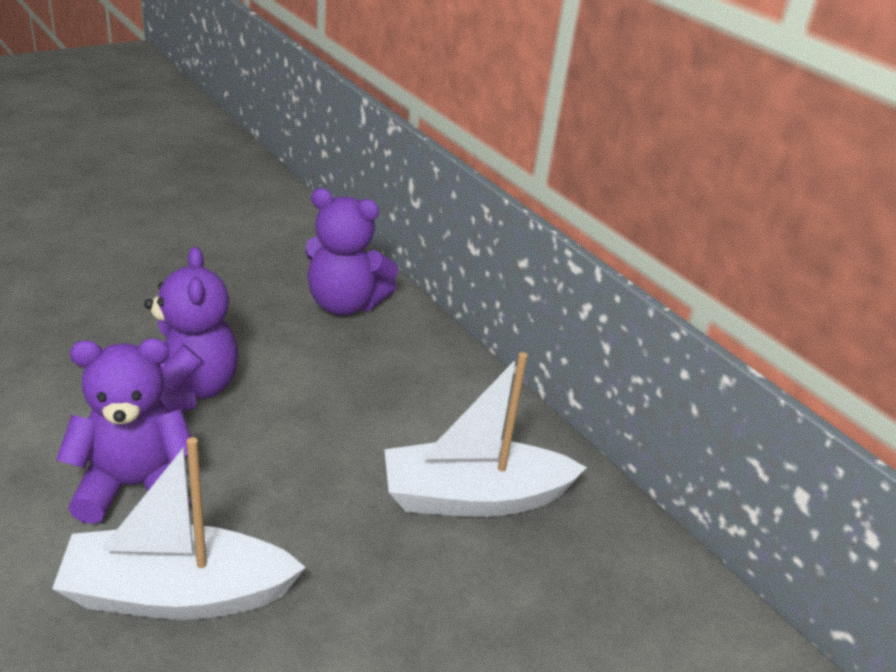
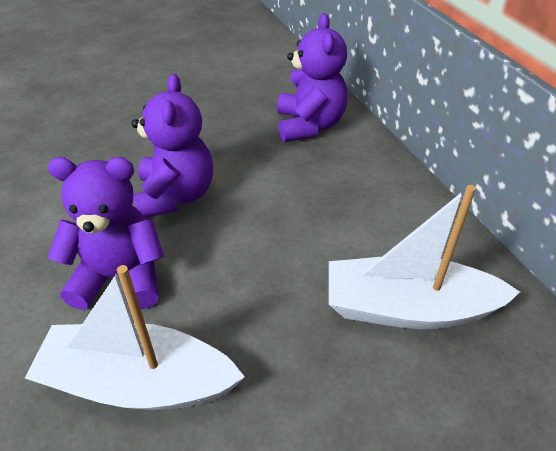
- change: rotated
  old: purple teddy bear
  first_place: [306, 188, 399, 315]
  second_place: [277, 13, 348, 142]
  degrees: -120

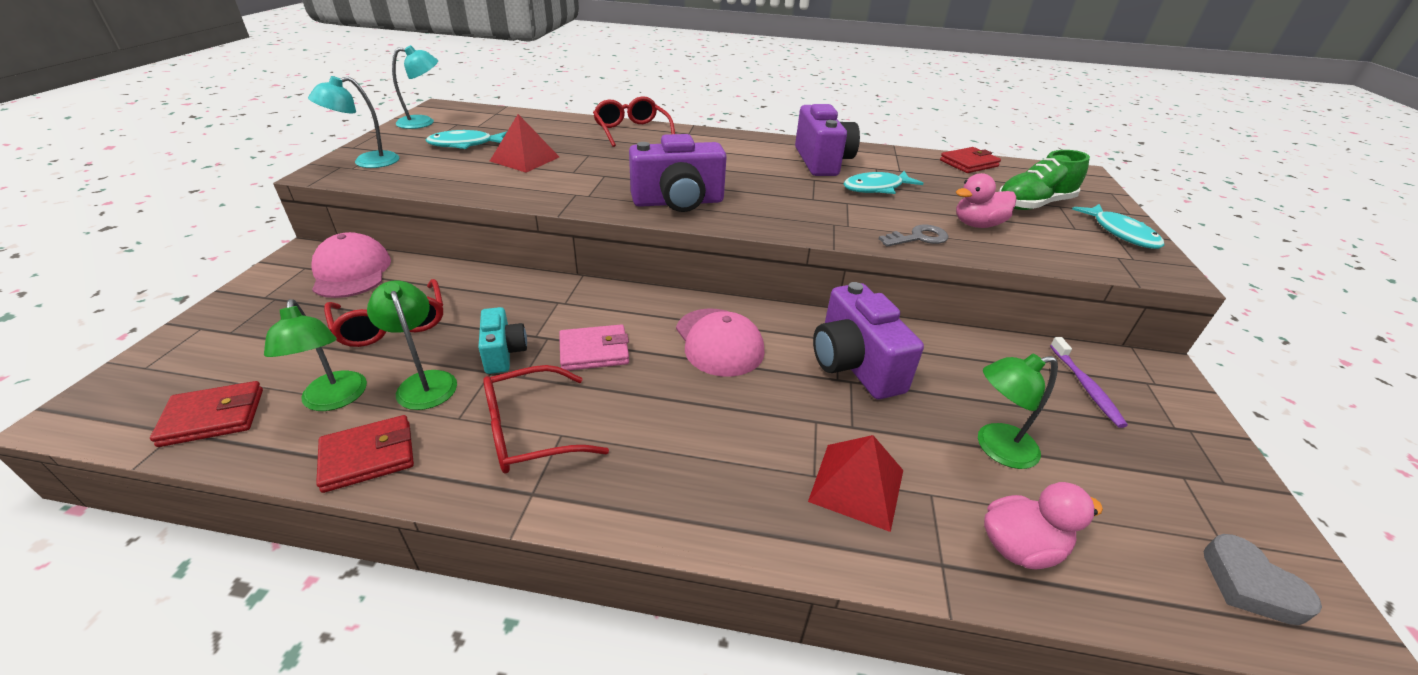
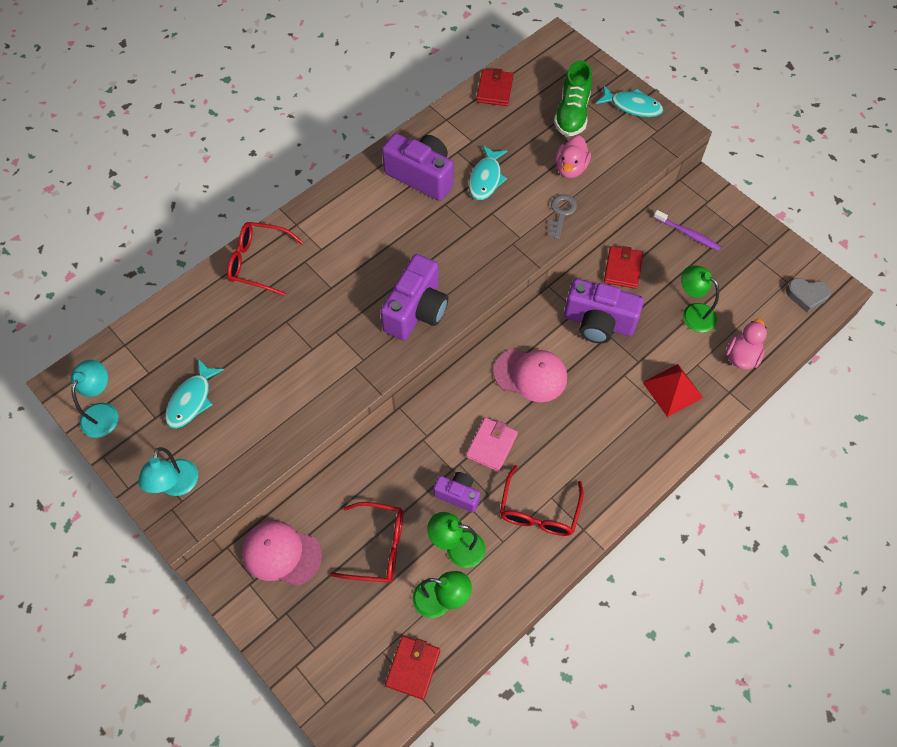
- change: shifted
  old: red wallet
  first_place: [316, 415, 414, 493]
  second_place: [604, 246, 643, 289]
- change: repainted
  old: turquoise camera
  new: purple camera
  first_place: [478, 307, 527, 374]
  second_place: [434, 472, 480, 512]
- change: gone
  old: red pyramid
  first_place: [490, 114, 559, 173]
- change: rotated
  old: green lamp
  first_place: [978, 354, 1058, 469]
  second_place: [681, 265, 719, 332]
  degrees: 105

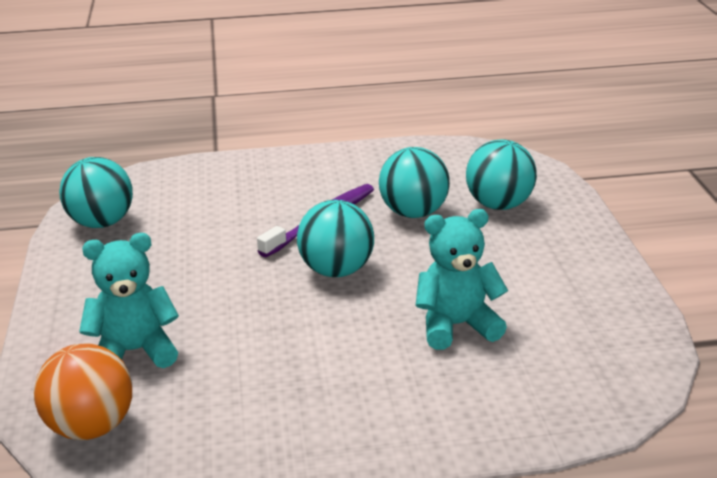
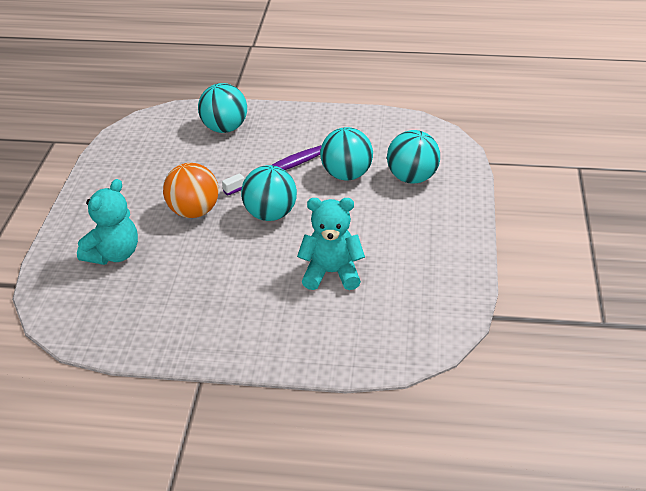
- change: shifted
  old: orange ball
  first_place: [34, 343, 132, 440]
  second_place: [163, 163, 219, 218]
- change: shifted
  old: turquoise ball
  first_place: [59, 157, 133, 228]
  second_place: [198, 83, 247, 133]
- change: rotated
  old: turquoise teddy bear
  first_place: [79, 233, 179, 368]
  second_place: [77, 179, 138, 265]
  degrees: 120

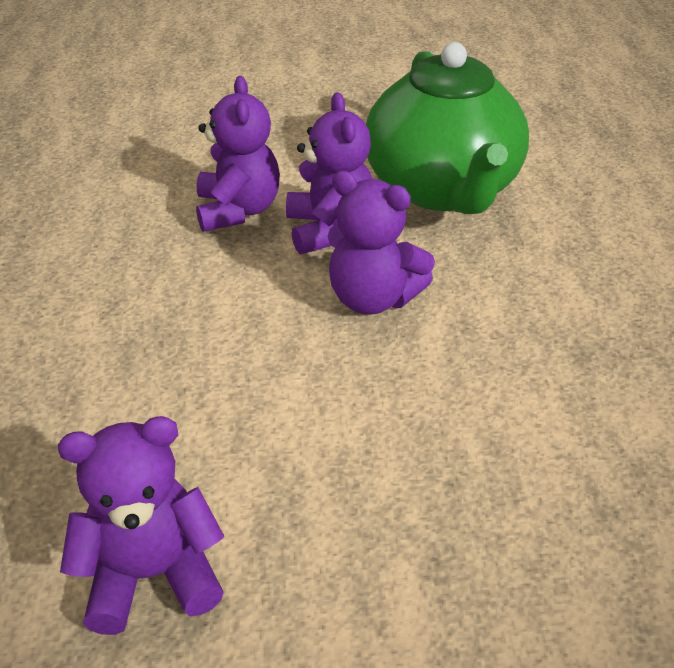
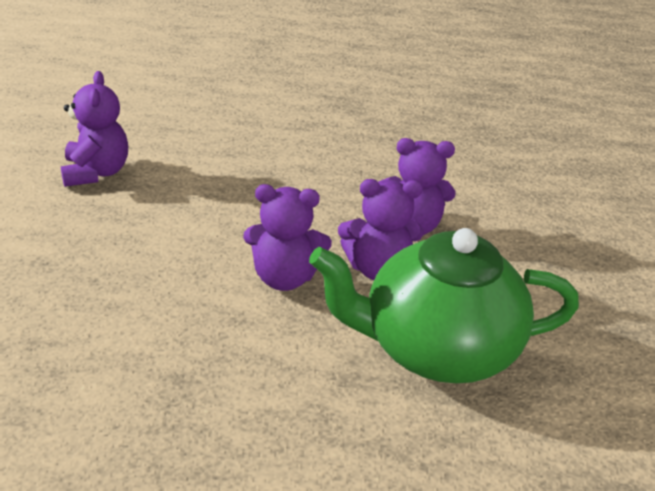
- change: rotated
  old: purple teddy bear
  first_place: [327, 171, 435, 315]
  second_place: [243, 184, 332, 291]
  degrees: -120

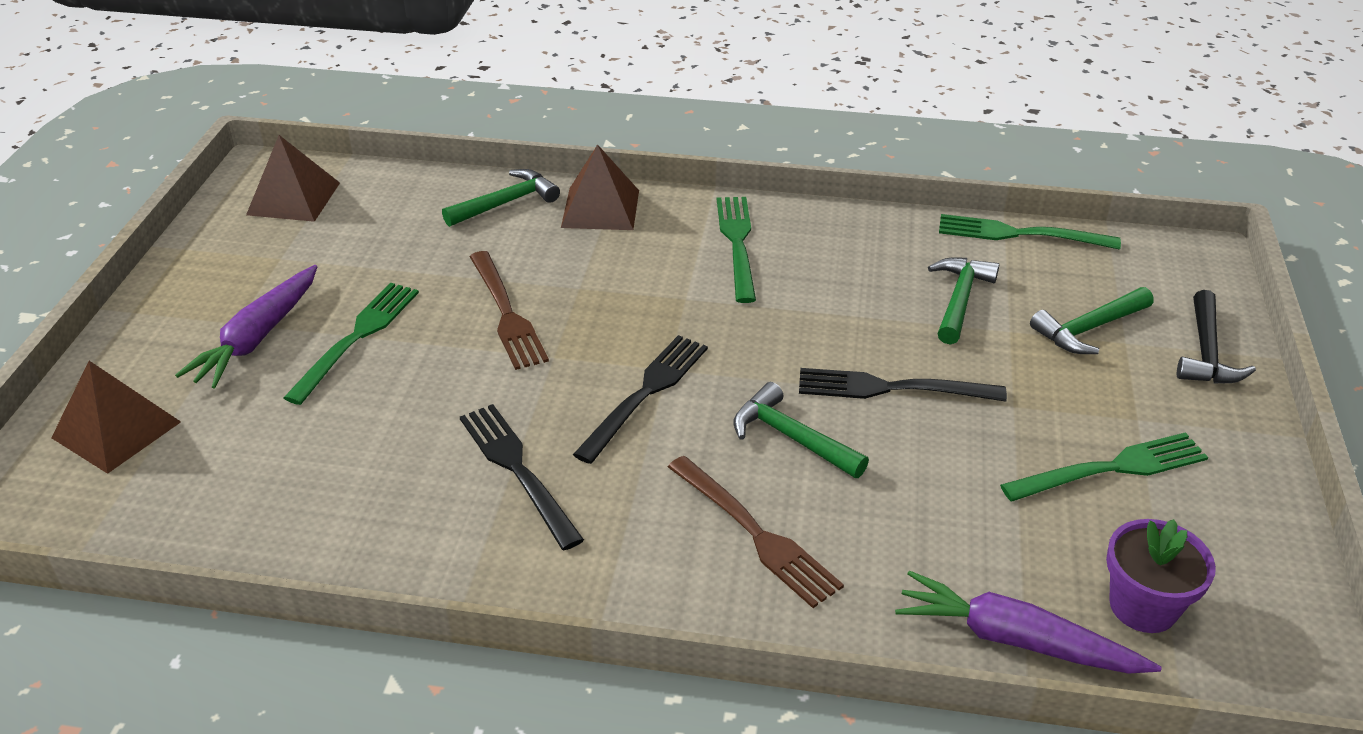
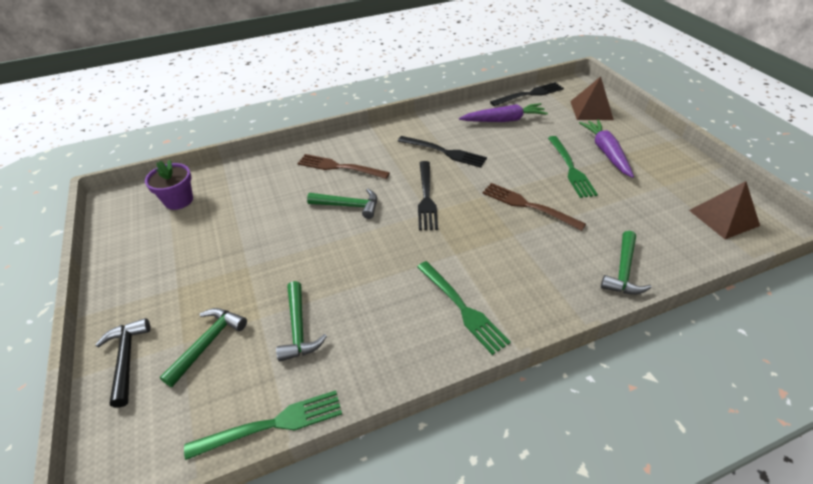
- change: gone
  old: brown pyramid
  first_place: [561, 144, 639, 230]
- change: shifted
  old: black fork
  first_place: [799, 368, 1007, 402]
  second_place: [490, 82, 564, 106]
- change: shifted
  old: purple carrot
  first_place: [895, 571, 1162, 674]
  second_place: [459, 103, 548, 122]
- change: gone
  old: green fork
  first_place: [1000, 432, 1208, 502]

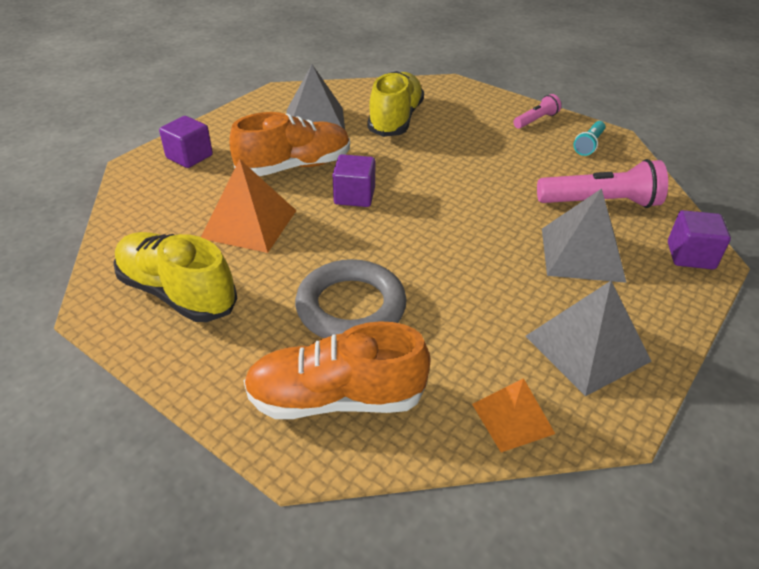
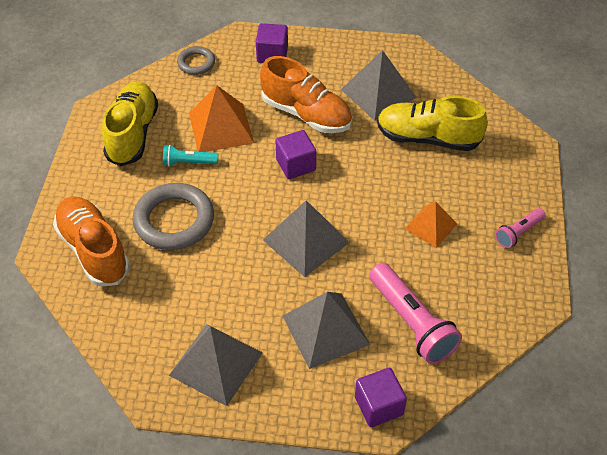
- change: rotated
  old: yellow shoe
  first_place: [367, 71, 424, 137]
  second_place: [377, 96, 488, 151]
  degrees: -150
- change: shifted
  old: orange pyramid
  first_place: [472, 378, 555, 453]
  second_place: [405, 201, 457, 248]
- change: rotated
  old: pink flashlight
  first_place: [513, 94, 561, 129]
  second_place: [495, 208, 546, 248]
  degrees: 120
- change: shifted
  old: turquoise flashlight
  first_place: [573, 121, 605, 156]
  second_place: [163, 145, 218, 167]
- change: new
  new: grey ring
  second_place: [177, 46, 215, 75]
- change: new
  new: grey pyramid
  second_place: [263, 200, 350, 277]

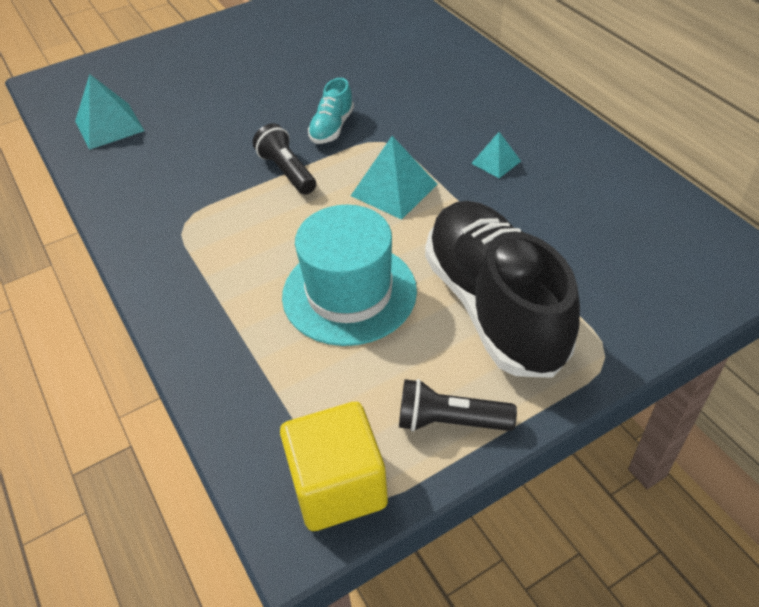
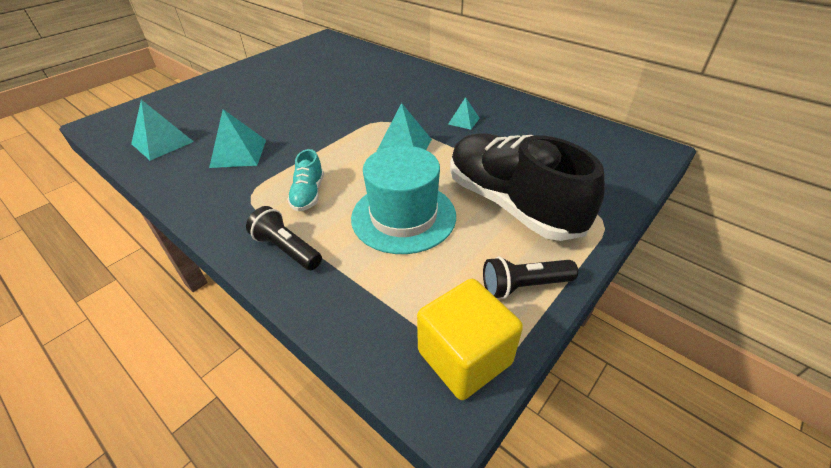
- change: shifted
  old: black flashlight
  first_place: [253, 123, 316, 195]
  second_place: [246, 206, 322, 270]
- change: shifted
  old: turquoise shoe
  first_place: [308, 78, 354, 144]
  second_place: [287, 149, 324, 212]
- change: new
  new: turquoise pyramid
  second_place: [209, 109, 266, 168]

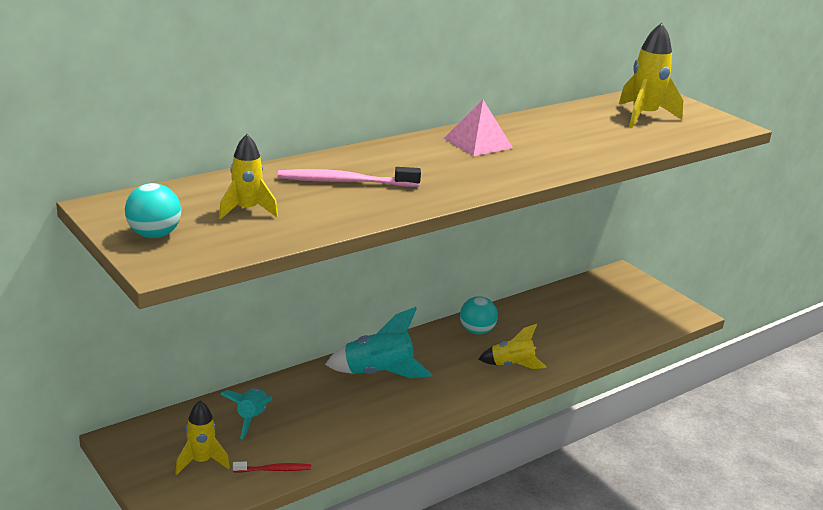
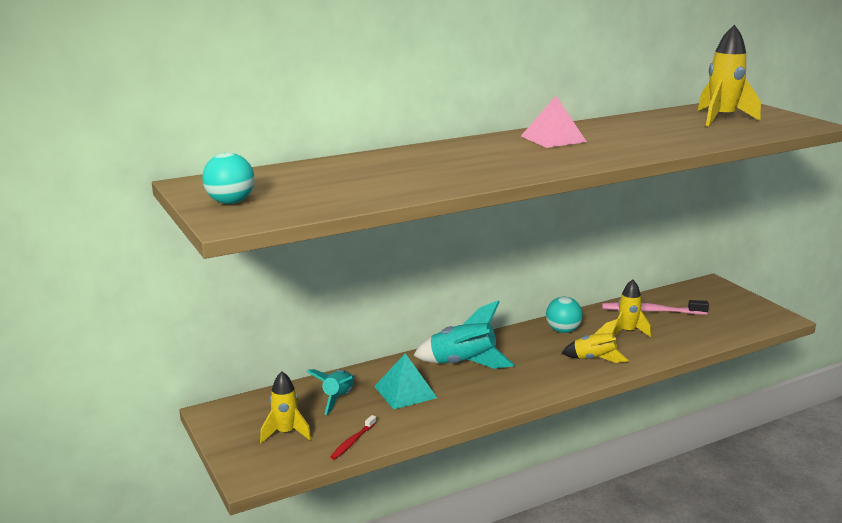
- change: shifted
  old: yellow rocket
  first_place: [219, 134, 278, 220]
  second_place: [613, 279, 651, 337]
- change: rotated
  old: red toothbrush
  first_place: [233, 462, 311, 473]
  second_place: [330, 415, 376, 460]
  degrees: 120
- change: shifted
  old: pink toothbrush
  first_place: [278, 167, 421, 187]
  second_place: [602, 300, 709, 315]
- change: new
  new: turquoise pyramid
  second_place: [374, 353, 437, 409]

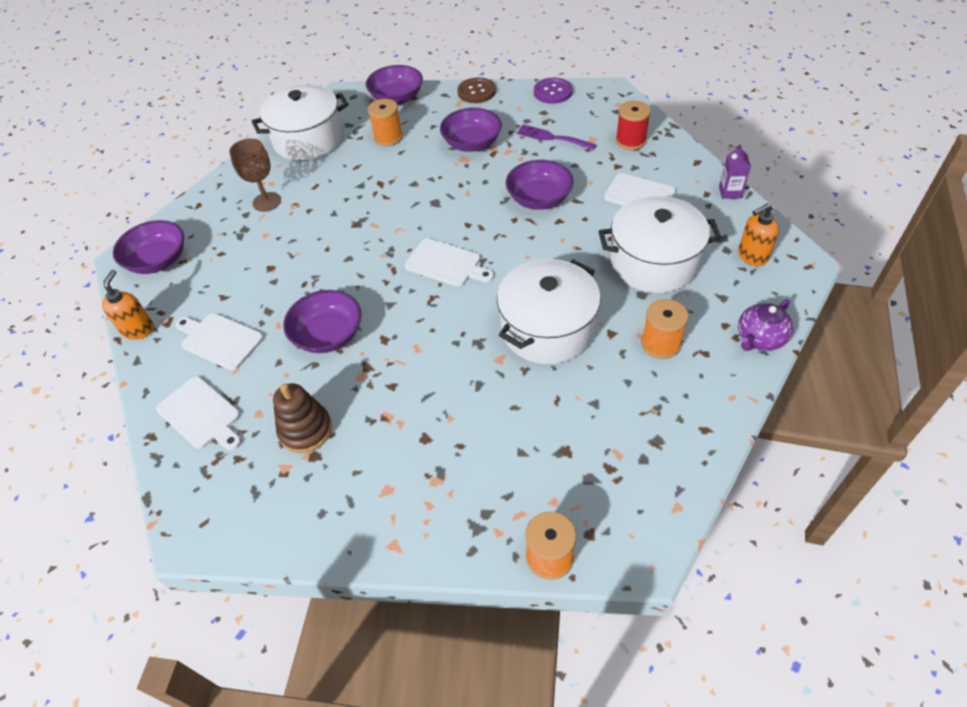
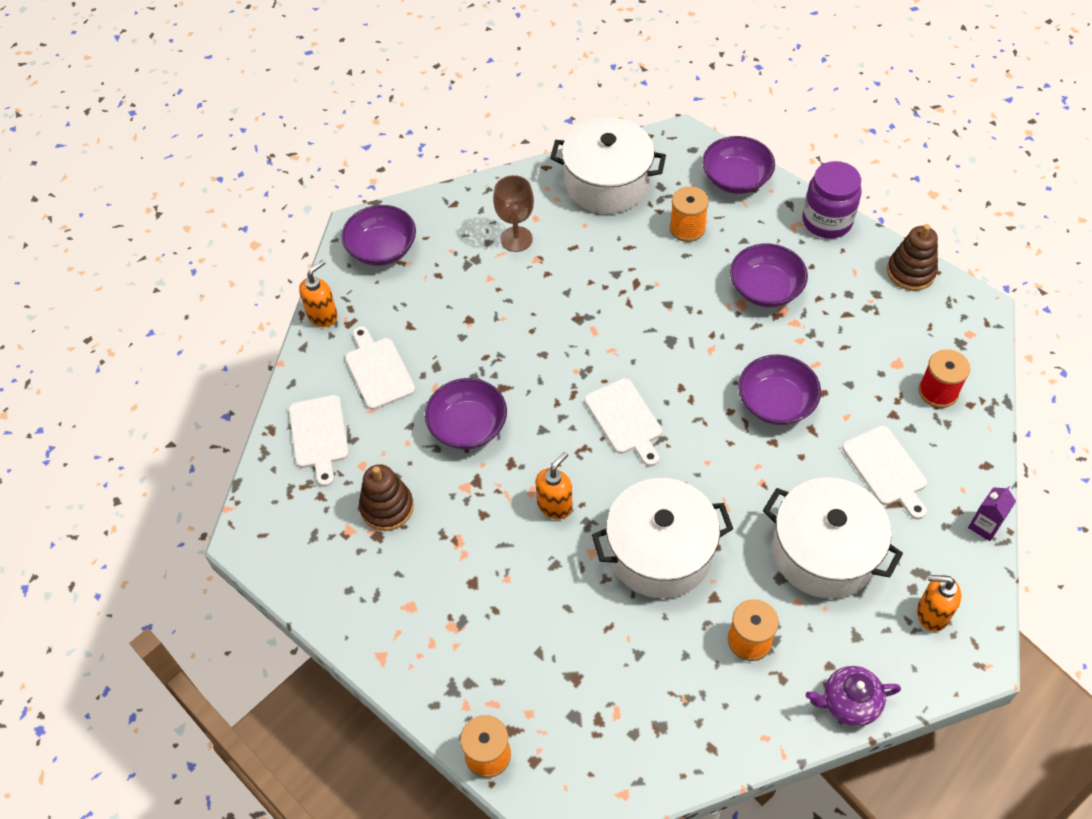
- change: swapped
  old: brown button
  new: purple jar
  first_place: [457, 78, 496, 103]
  second_place: [802, 161, 862, 238]
- change: gone
  old: purple fork
  first_place: [517, 124, 596, 150]
- change: swapped
  old: purple button
  new: brown stacking toy
  first_place: [534, 78, 573, 104]
  second_place: [887, 224, 938, 291]
- change: new
  new: orange soap dispenser
  second_place: [536, 452, 572, 519]

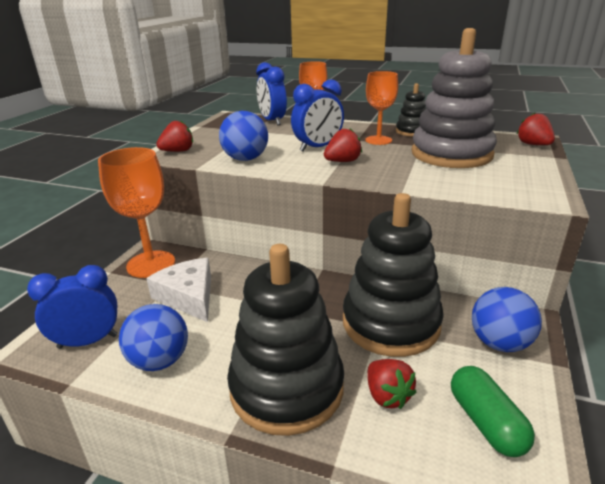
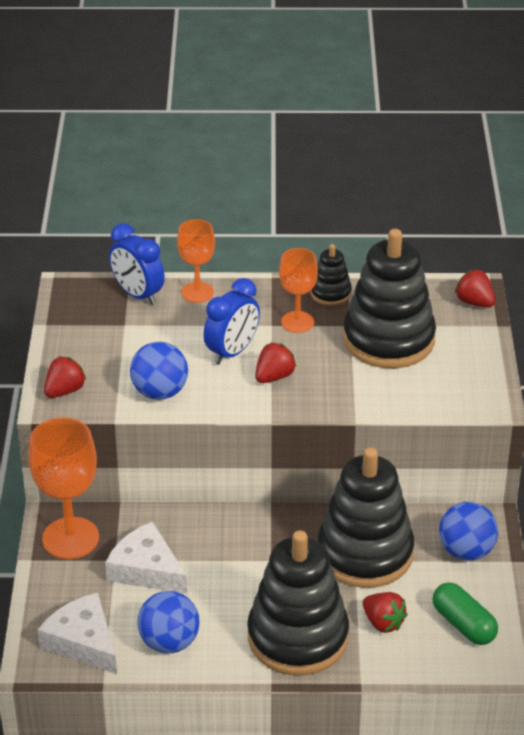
- change: swapped
  old: blue clock
  new: white cheese
  first_place: [27, 265, 117, 349]
  second_place: [38, 593, 117, 674]
- change: repainted
  old: grey stacking toy
  new: black stacking toy
  first_place: [411, 28, 497, 168]
  second_place: [343, 229, 436, 369]

